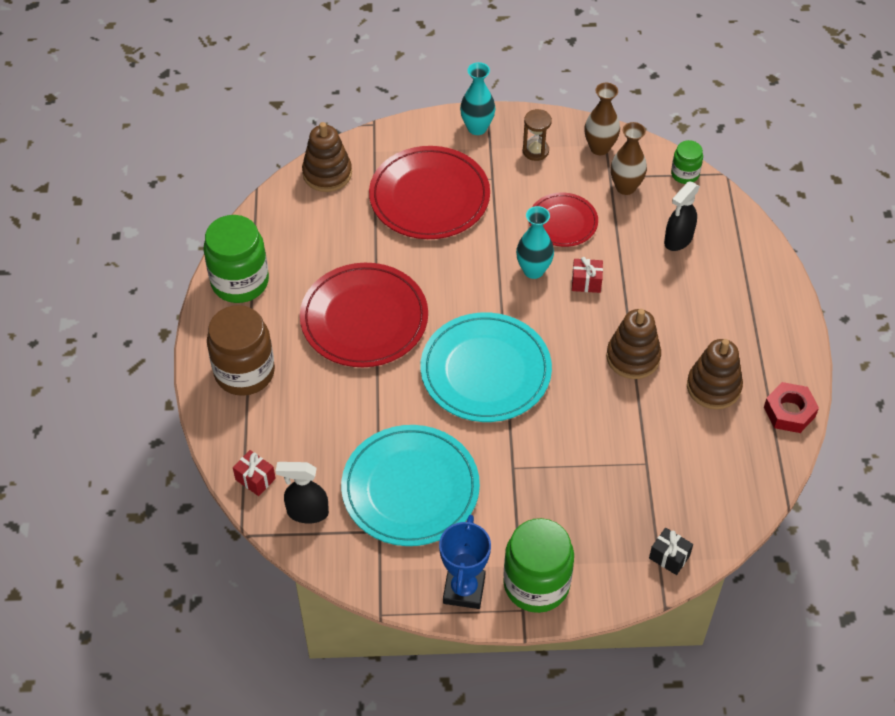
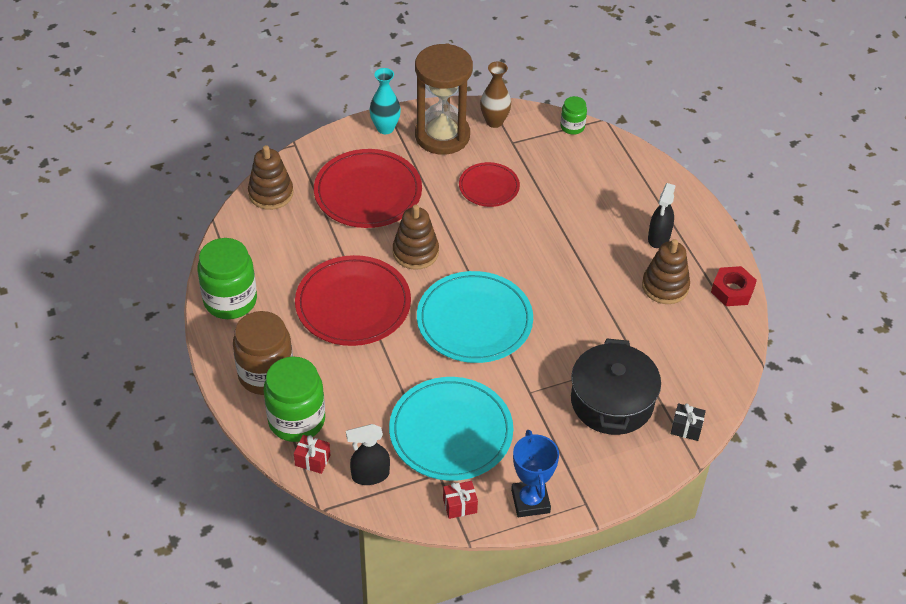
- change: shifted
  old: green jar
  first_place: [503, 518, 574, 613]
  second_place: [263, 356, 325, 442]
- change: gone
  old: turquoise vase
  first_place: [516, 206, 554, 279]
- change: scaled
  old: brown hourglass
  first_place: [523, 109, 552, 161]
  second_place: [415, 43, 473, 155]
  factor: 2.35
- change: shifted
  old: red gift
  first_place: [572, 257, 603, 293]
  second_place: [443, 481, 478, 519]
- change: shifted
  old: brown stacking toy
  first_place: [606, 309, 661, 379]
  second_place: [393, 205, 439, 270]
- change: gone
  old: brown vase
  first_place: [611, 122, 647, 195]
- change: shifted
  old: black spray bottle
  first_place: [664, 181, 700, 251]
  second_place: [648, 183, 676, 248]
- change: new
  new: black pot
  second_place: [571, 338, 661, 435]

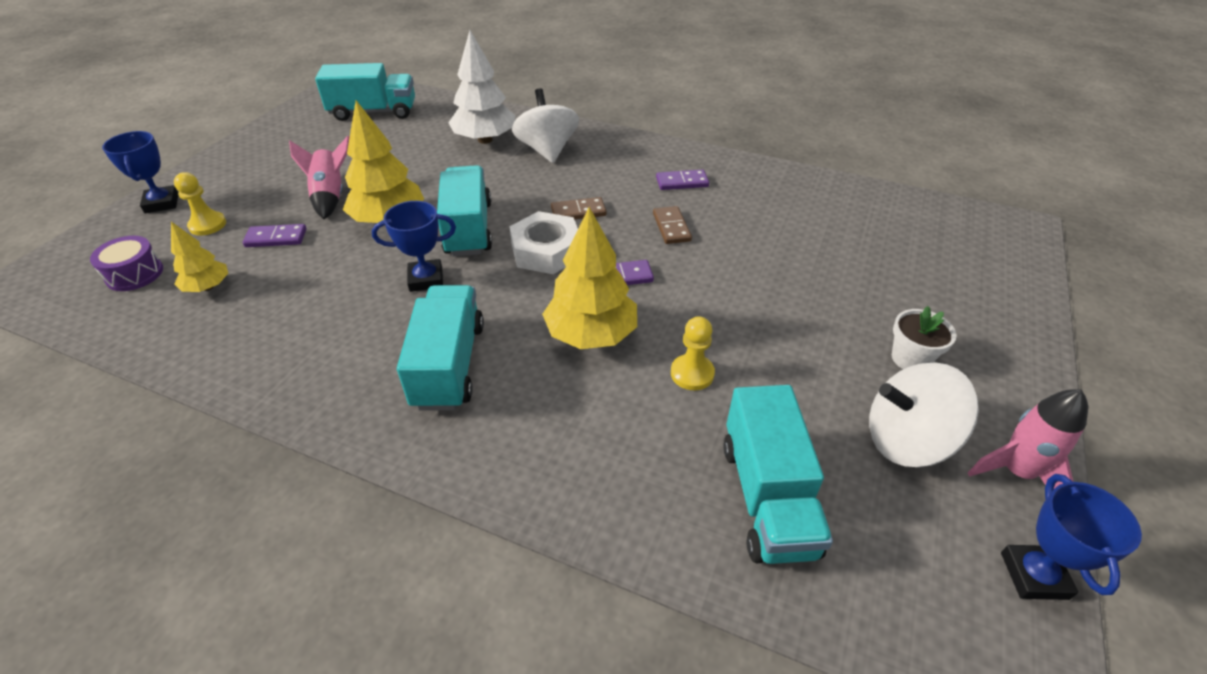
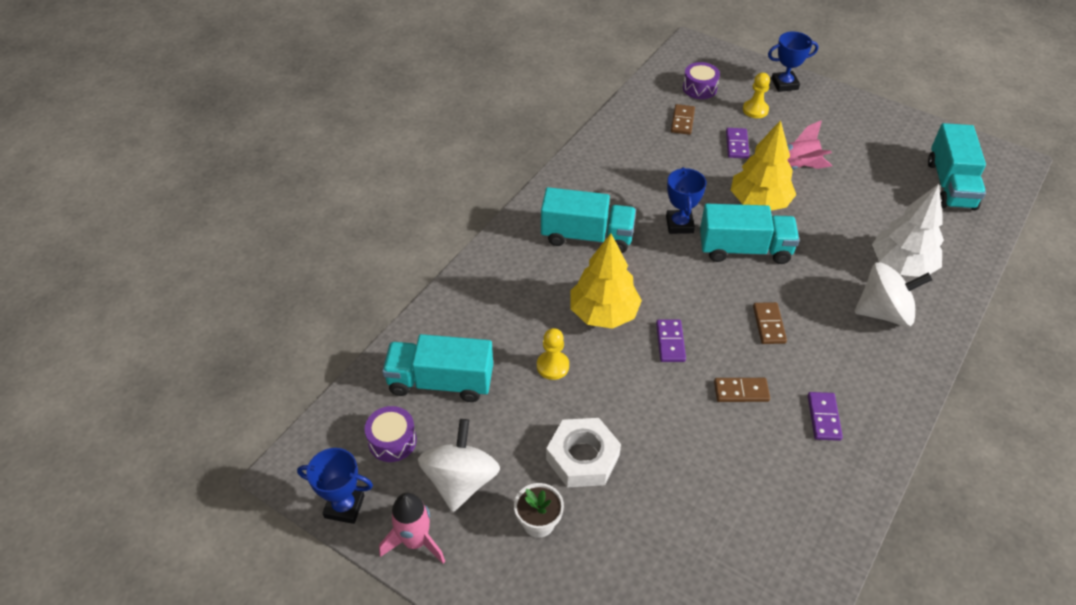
- change: swapped
  old: yellow tree
  new: brown domino
  first_place: [171, 222, 228, 292]
  second_place: [671, 104, 695, 135]
- change: shifted
  old: white nut
  first_place: [509, 211, 578, 274]
  second_place: [546, 418, 621, 487]
- change: new
  new: purple drum
  second_place: [365, 406, 417, 462]

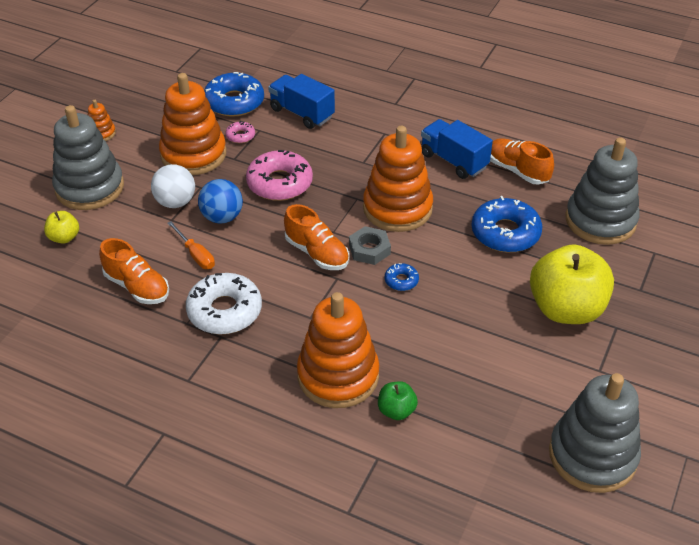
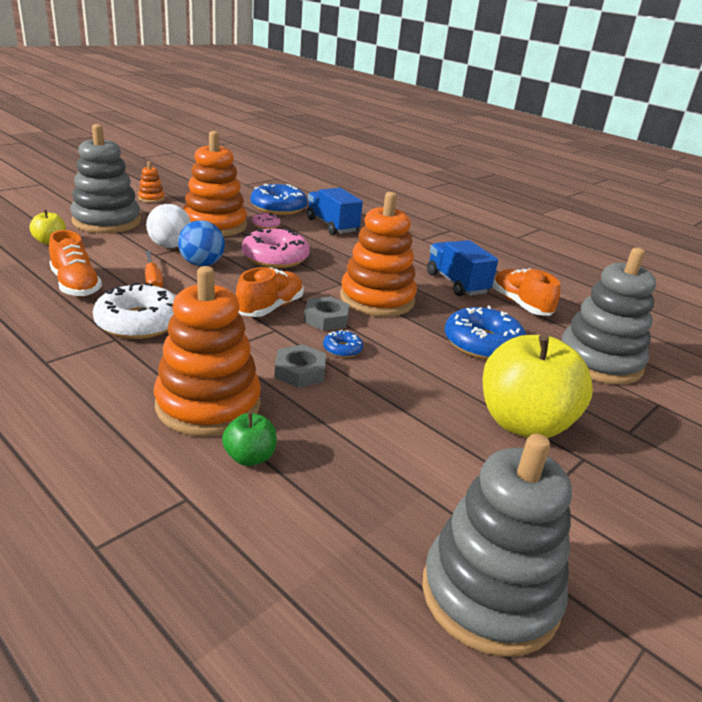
- change: rotated
  old: orange shoe
  first_place: [284, 204, 349, 270]
  second_place: [236, 267, 304, 317]
  degrees: -120
- change: new
  new: grey nut
  second_place: [274, 344, 326, 388]

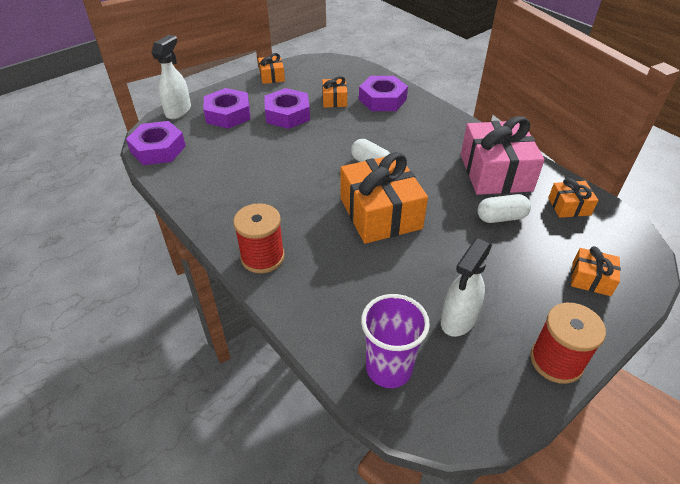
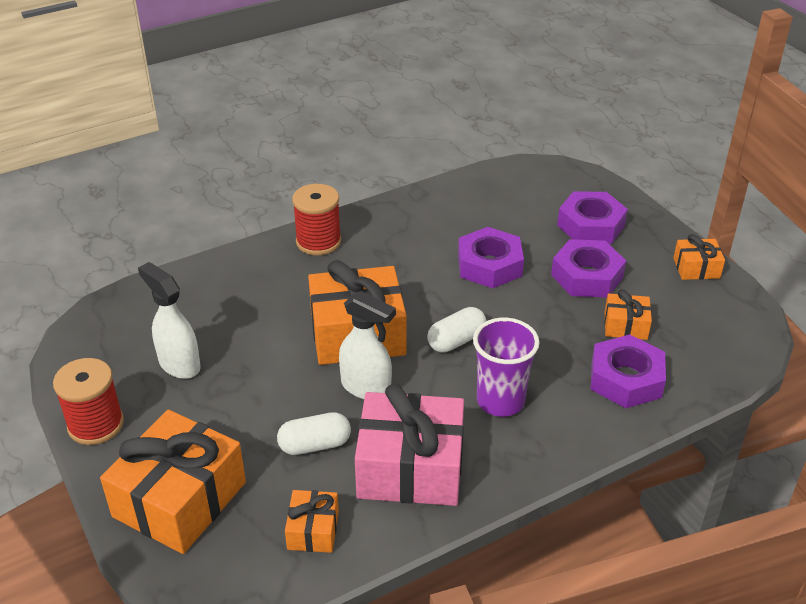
- change: shifted
  old: purple nut
  first_place: [126, 121, 186, 165]
  second_place: [458, 227, 524, 288]
- change: shifted
  old: white spray bottle
  first_place: [152, 35, 191, 119]
  second_place: [339, 291, 396, 399]
- change: shifted
  old: purple cup
  first_place: [361, 294, 430, 388]
  second_place: [473, 318, 540, 417]
- change: rotated
  old: white capsule
  first_place: [477, 194, 531, 223]
  second_place: [277, 412, 351, 455]
  degrees: 75
- change: scaled
  old: orange gift
  first_place: [571, 246, 621, 296]
  second_place: [100, 410, 246, 554]
  factor: 2.06

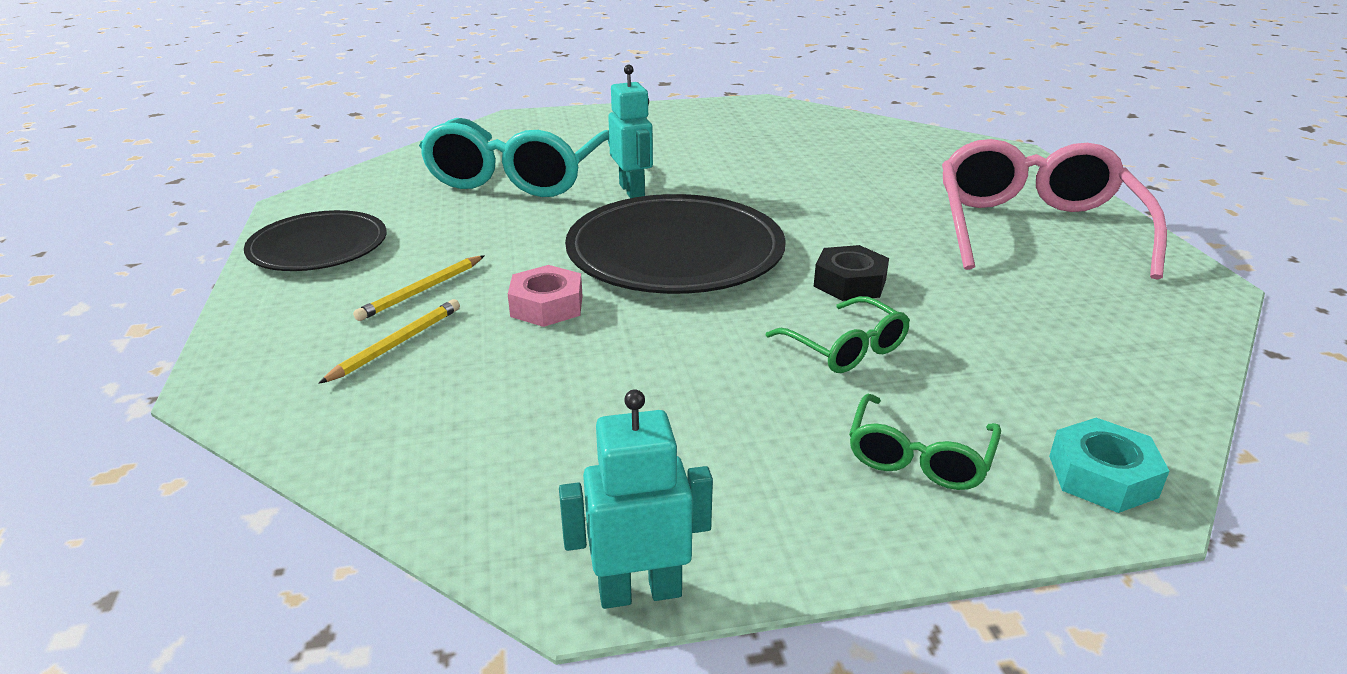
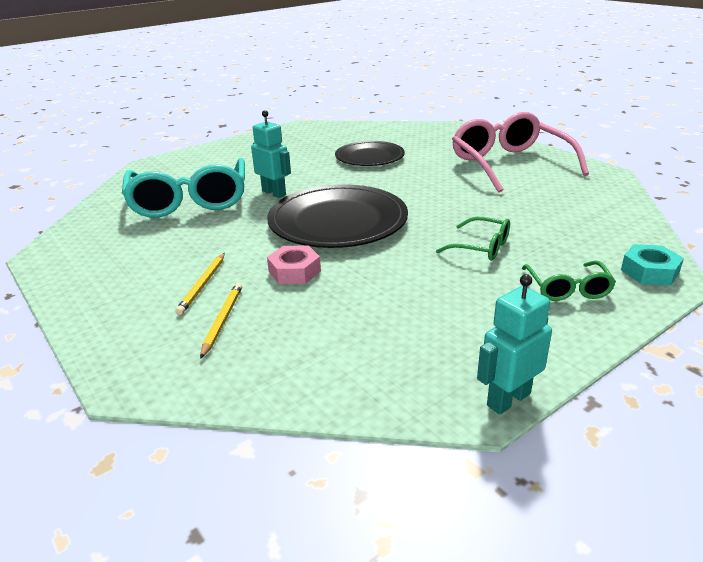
- change: shifted
  old: black plate
  first_place: [244, 210, 387, 271]
  second_place: [335, 141, 405, 166]
- change: gone
  old: black nut
  first_place: [814, 245, 889, 301]

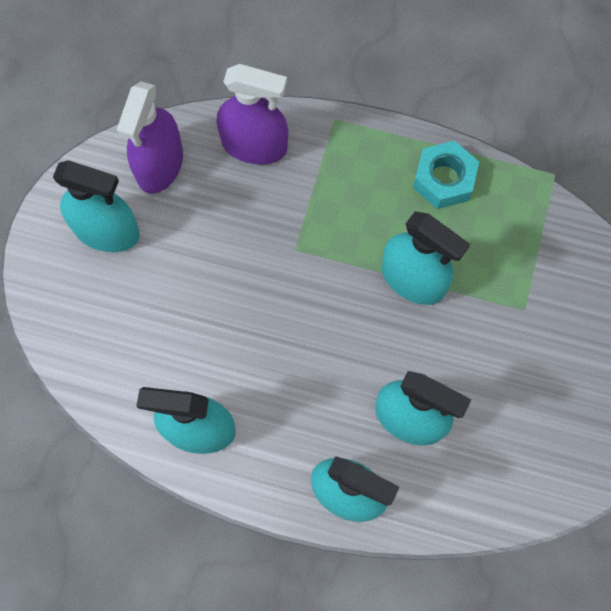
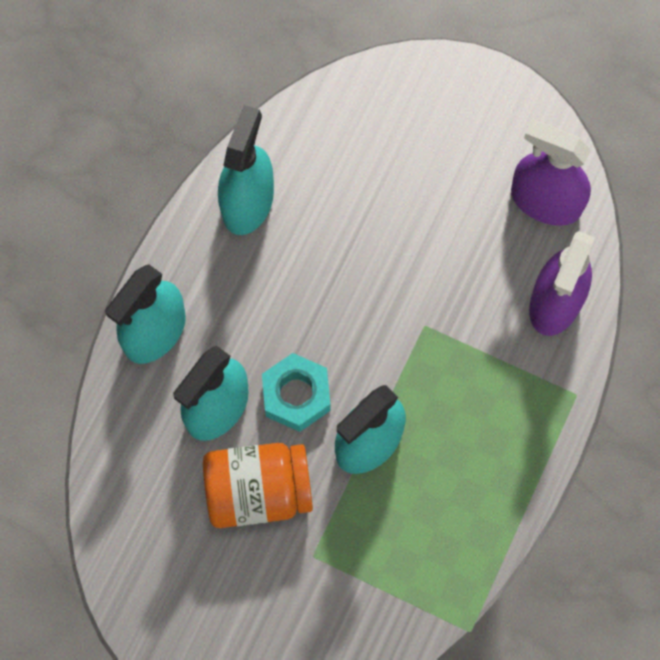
- change: gone
  old: turquoise spray bottle
  first_place: [53, 160, 140, 252]
- change: shifted
  old: turquoise nut
  first_place: [413, 141, 479, 209]
  second_place: [262, 353, 330, 432]
- change: new
  new: orange jar
  second_place: [203, 443, 313, 528]

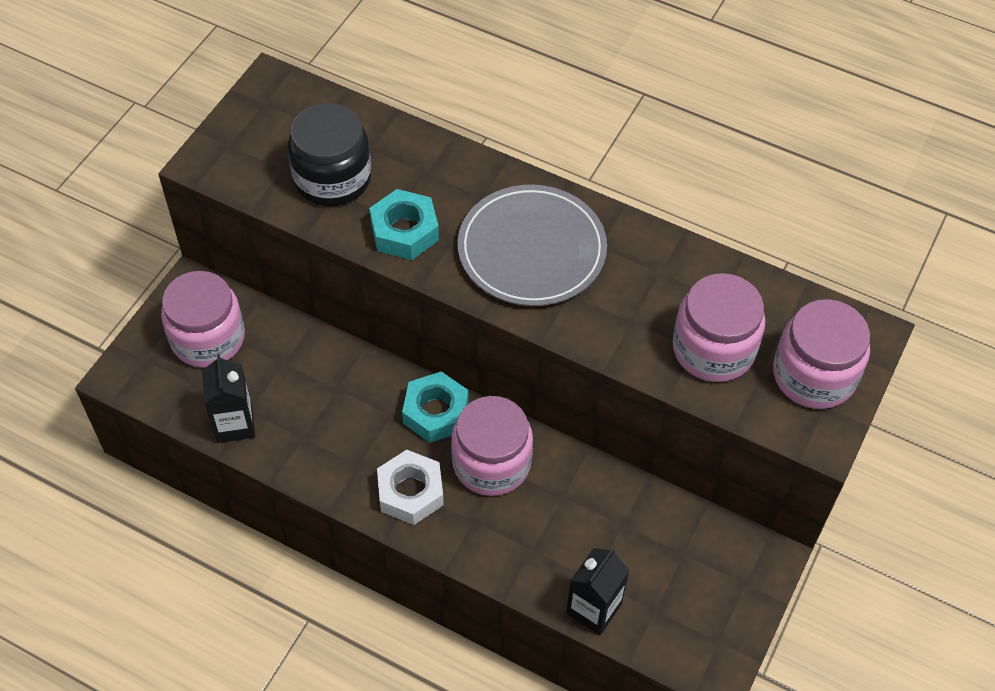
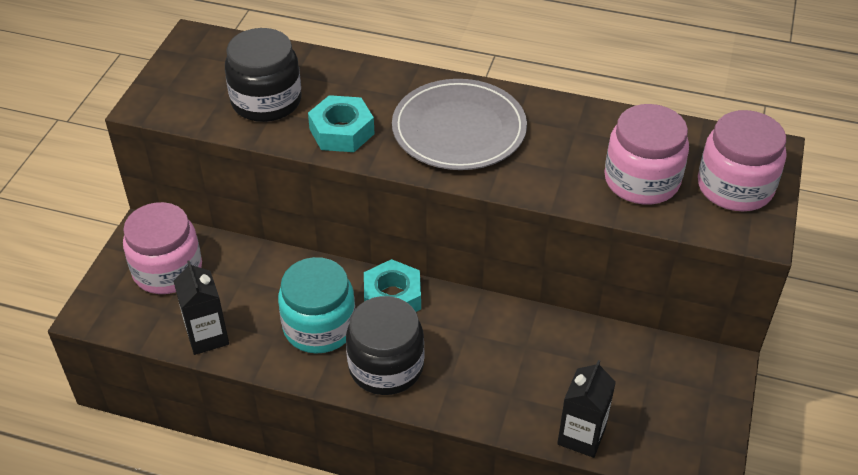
- change: swapped
  old: white nut
  new: black jar
  first_place: [377, 450, 444, 525]
  second_place: [346, 296, 424, 395]
- change: gone
  old: pink jar
  first_place: [451, 396, 533, 496]
- change: new
  new: turquoise jar
  second_place: [278, 257, 355, 354]

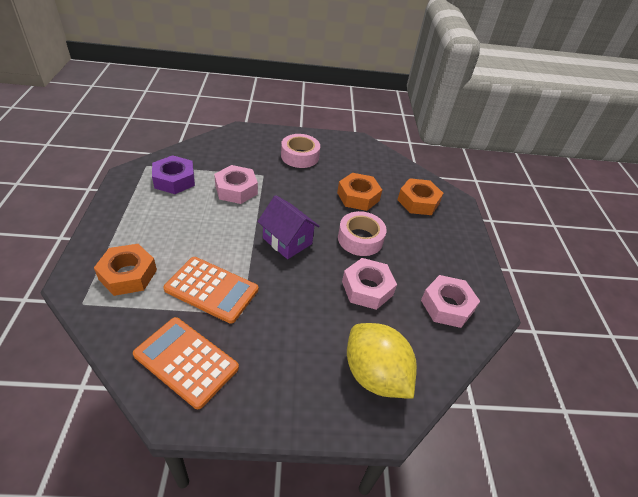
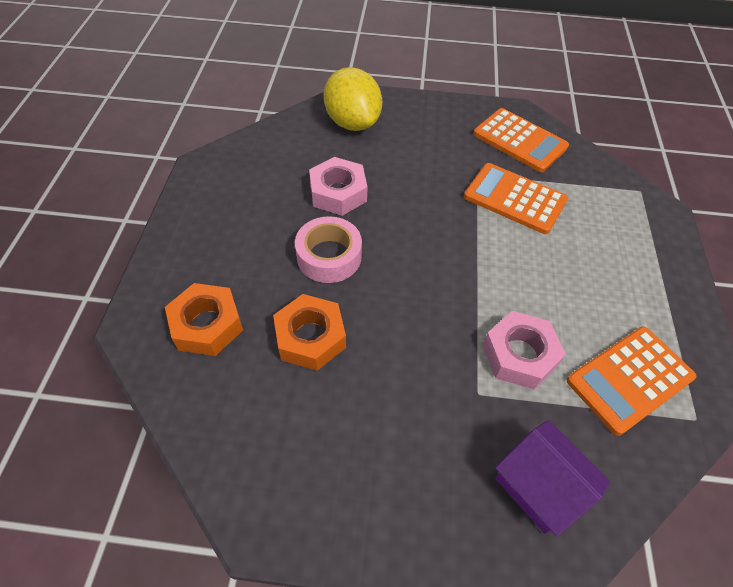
- change: gone
  old: orange nut
  first_place: [94, 244, 157, 296]
- change: swapped
  old: purple nut
  new: orange calculator
  first_place: [152, 155, 195, 194]
  second_place: [567, 327, 696, 436]
- change: shifted
  old: purple house
  first_place: [257, 195, 320, 259]
  second_place: [495, 420, 611, 536]
- change: gone
  old: pink tape
  first_place: [281, 134, 320, 168]
- change: gone
  old: pink nut
  first_place: [421, 275, 480, 328]

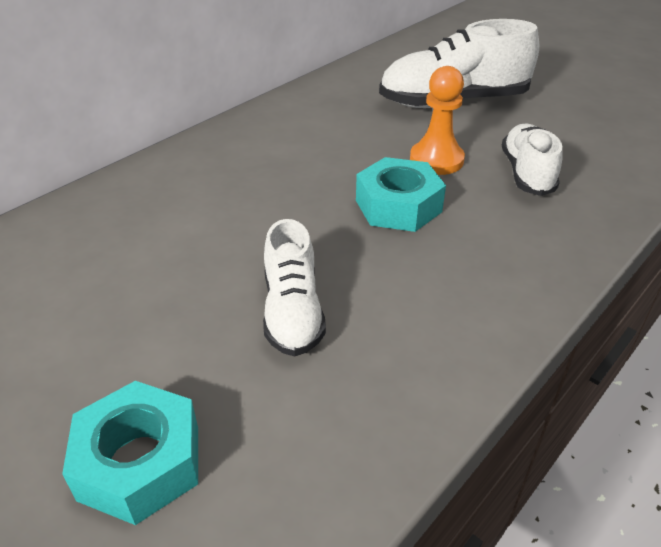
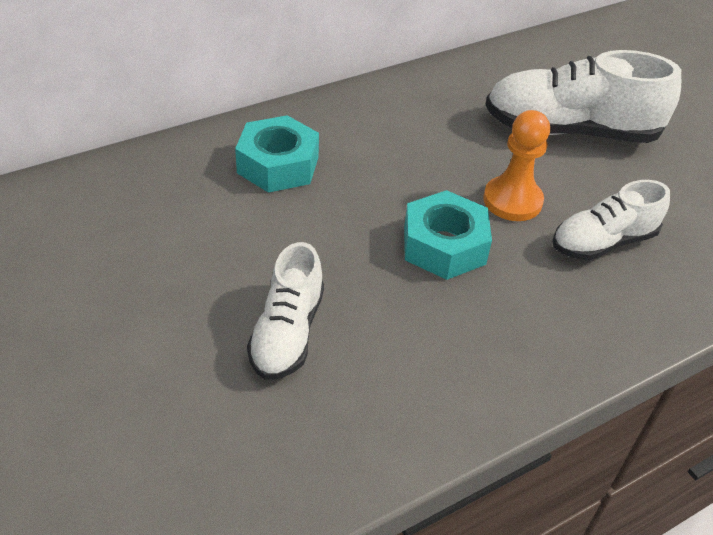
- change: shifted
  old: turquoise nut
  first_place: [62, 381, 198, 525]
  second_place: [235, 115, 319, 193]
- change: rotated
  old: white shoe
  first_place: [502, 124, 563, 196]
  second_place: [552, 180, 670, 260]
  degrees: -135

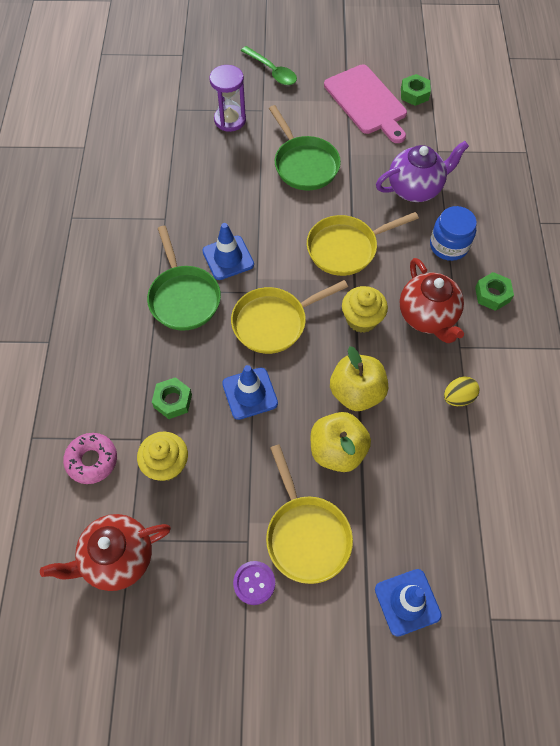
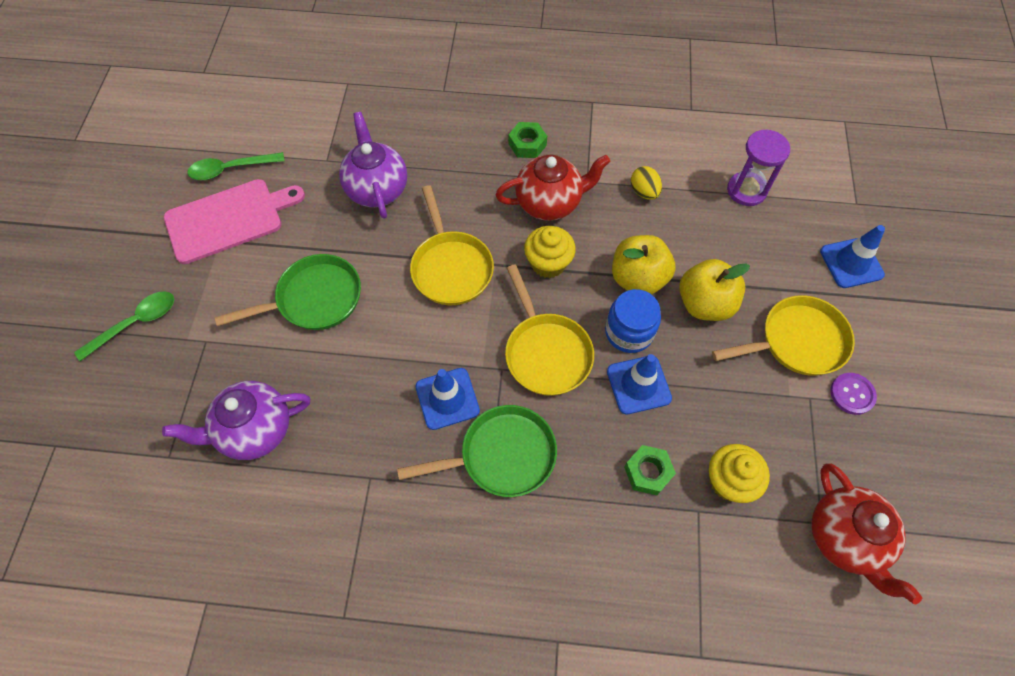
- change: gone
  old: pink donut
  first_place: [63, 433, 117, 484]
- change: shifted
  old: purple hourglass
  first_place: [209, 65, 246, 132]
  second_place: [727, 129, 790, 206]
- change: swapped
  old: green nut
  new: green spoon
  first_place: [401, 74, 431, 106]
  second_place: [187, 152, 285, 180]
- change: shifted
  old: blue jar
  first_place: [430, 206, 477, 261]
  second_place: [605, 289, 661, 353]
- change: new
  new: purple teapot
  second_place: [162, 381, 310, 460]

